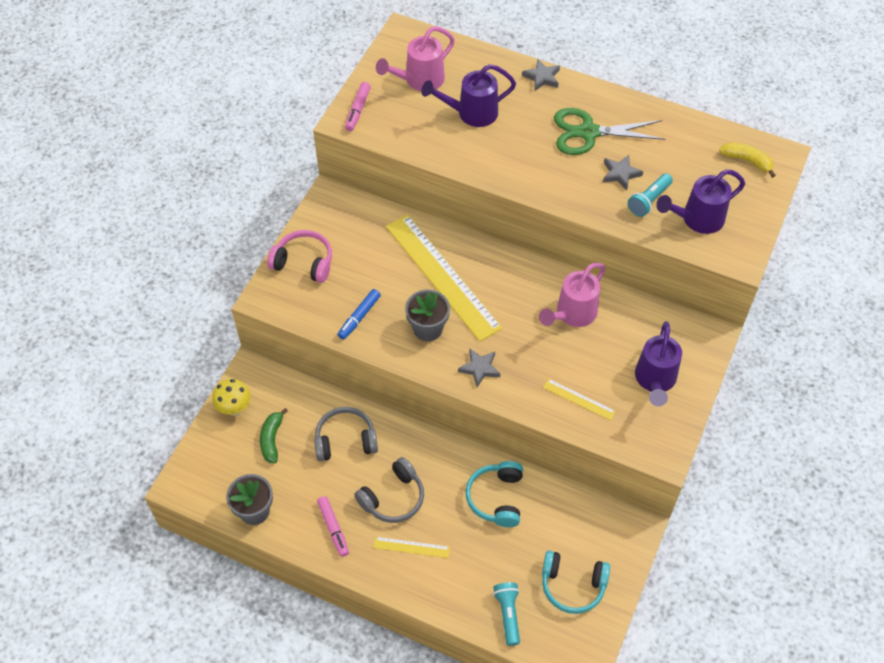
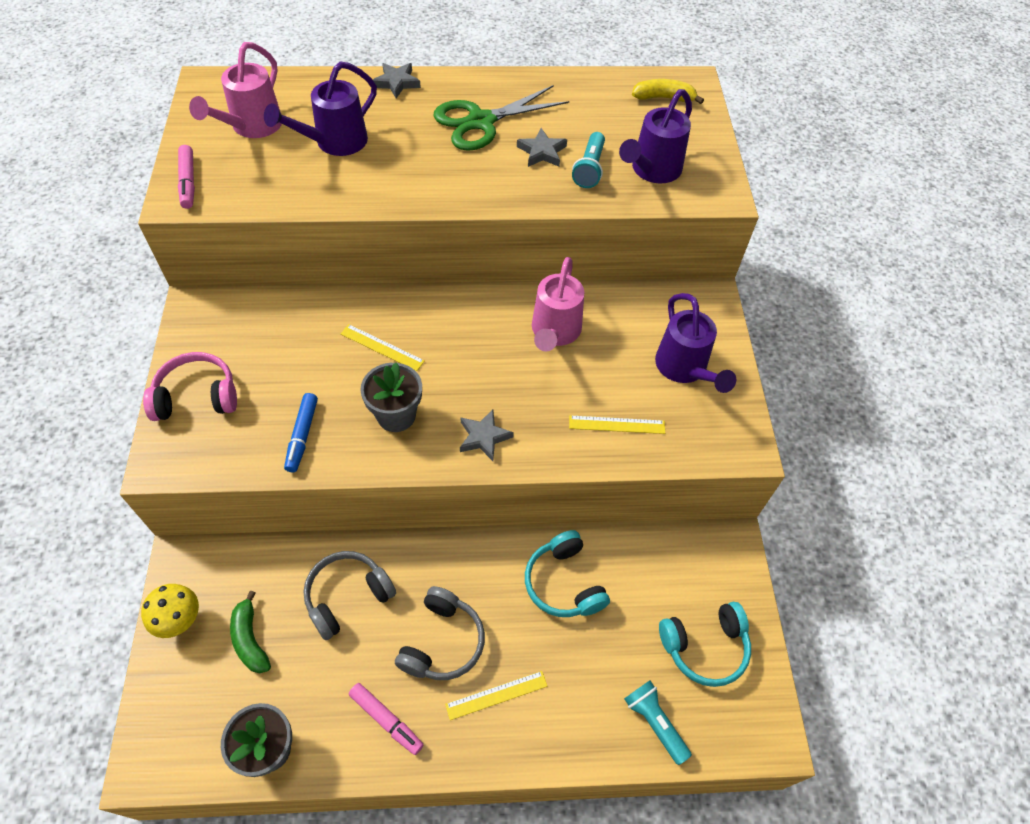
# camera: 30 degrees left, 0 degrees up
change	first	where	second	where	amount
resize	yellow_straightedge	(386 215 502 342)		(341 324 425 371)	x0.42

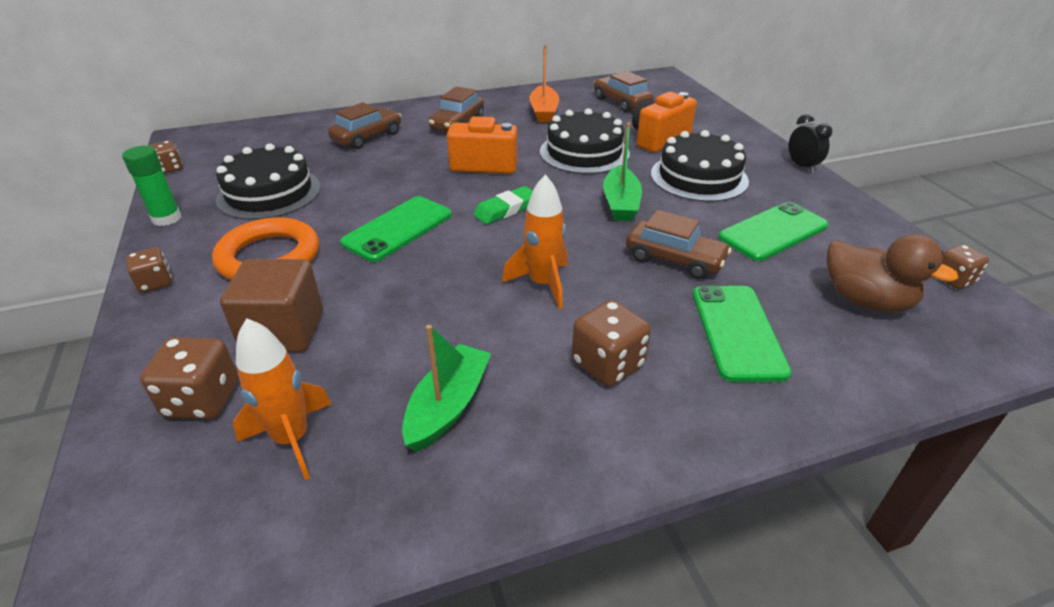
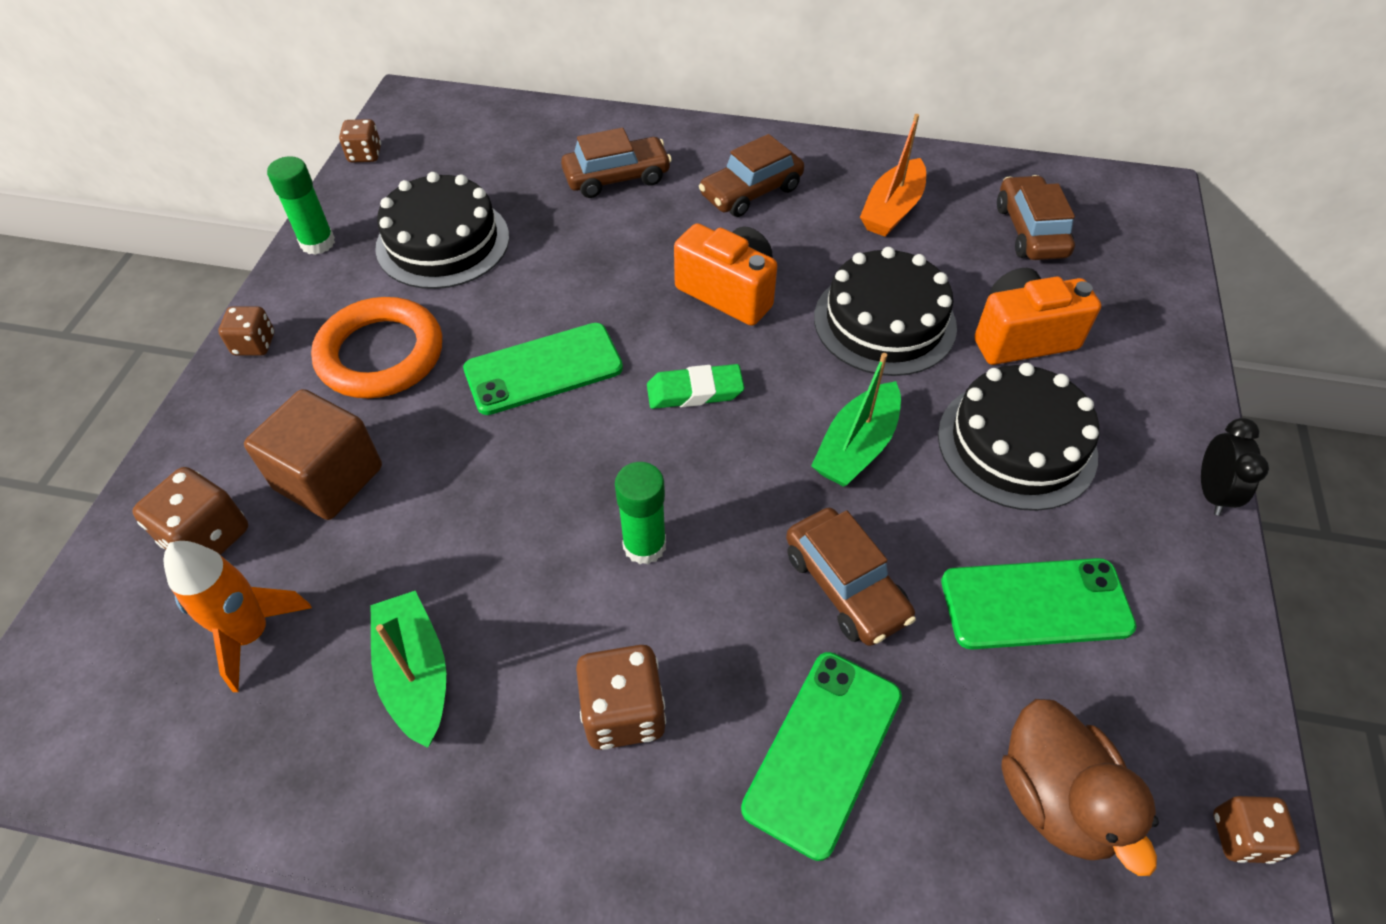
# camera: 30 degrees right, 15 degrees up
change	first	where	second	where	amount
replace	bright_orange_toy_rocket	(502 174 567 309)	leaf-green_glue_stick	(615 462 666 564)	
rotate	leaf-green_sailboat	(402 325 491 452)		(371 591 446 748)	75 degrees counterclockwise

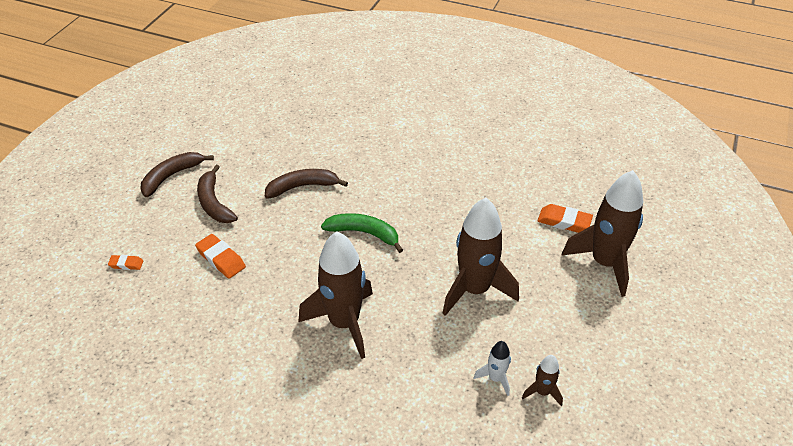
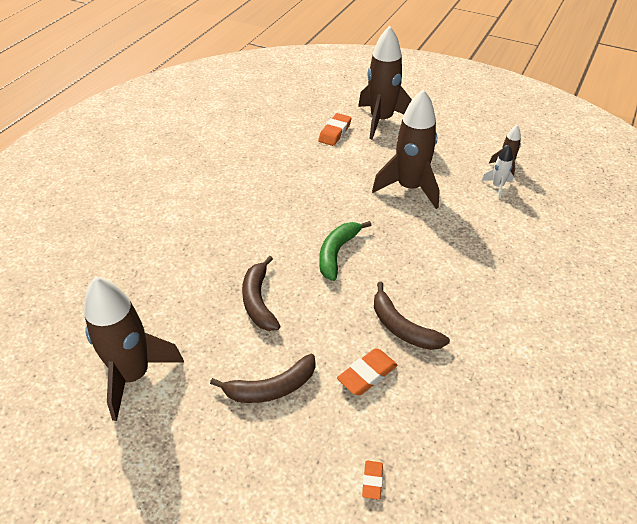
# camera: 85 degrees left, 0 degrees up
change	first	where	second	where	amount
move	dark_brown_banana	(141 152 214 197)		(374 282 450 350)	
move	dark_brown_toy_rocket	(298 232 373 359)		(84 276 184 421)	

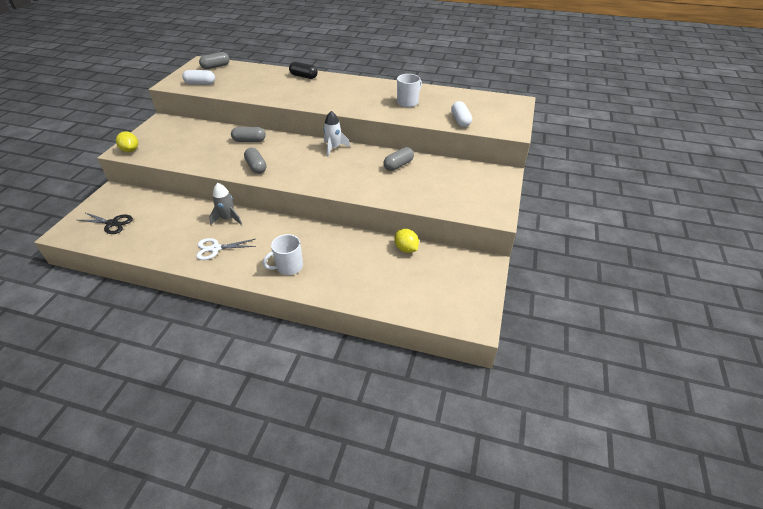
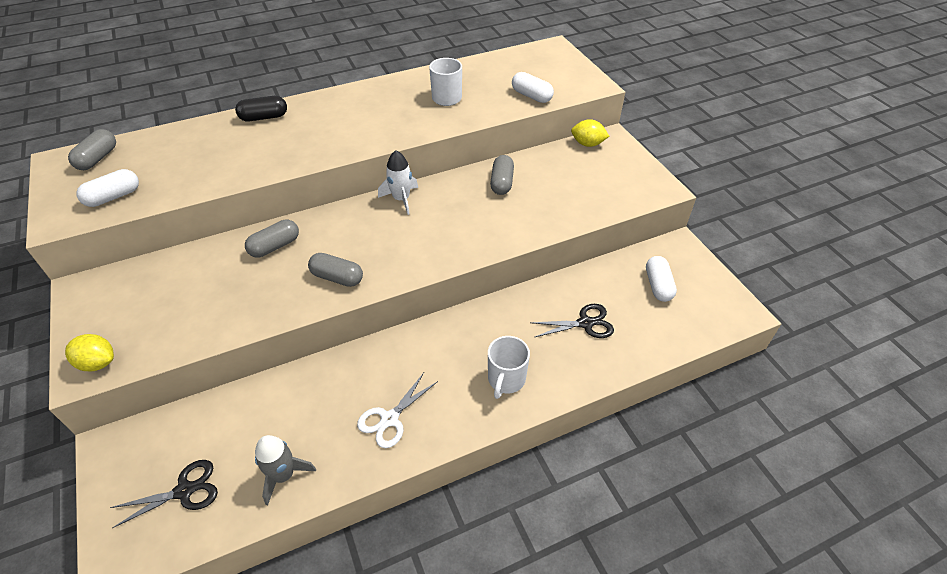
# camera: 40 degrees left, 5 degrees up
change	first	where	second	where	amount
move	grey_toy_rocket	(209 183 242 225)		(255 435 316 505)	
move	yellow_lemon	(395 229 419 253)		(571 119 609 147)	
insert			white_pill_shape	(646 256 677 302)	
insert			ebony_scissors	(531 304 614 338)	

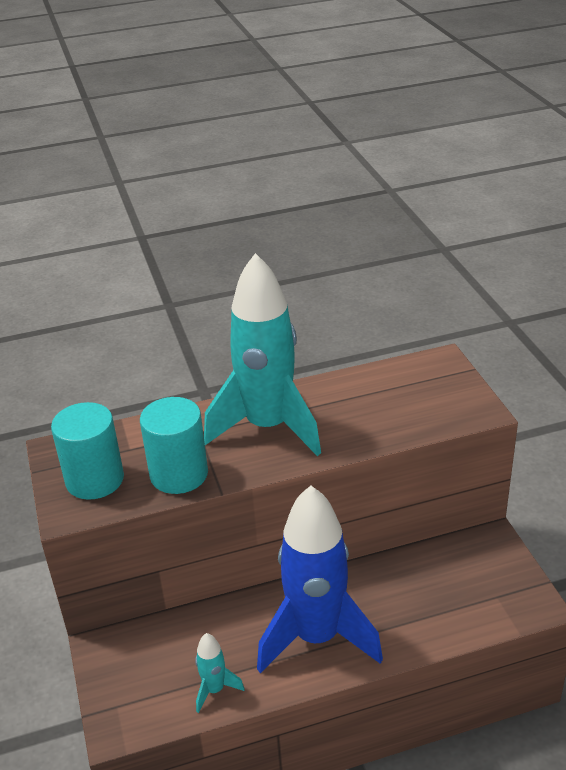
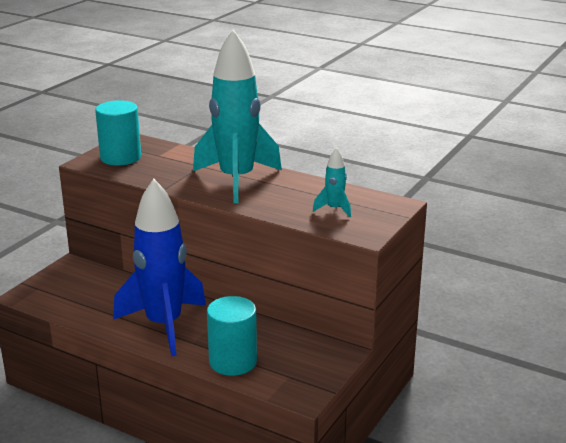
# camera: 45 degrees right, 10 degrees down
change	first	where	second	where	amount
move	aqua_cylinder	(140 397 208 494)		(207 296 257 376)	
move	aqua_toy_rocket	(195 633 245 713)		(313 147 351 217)	

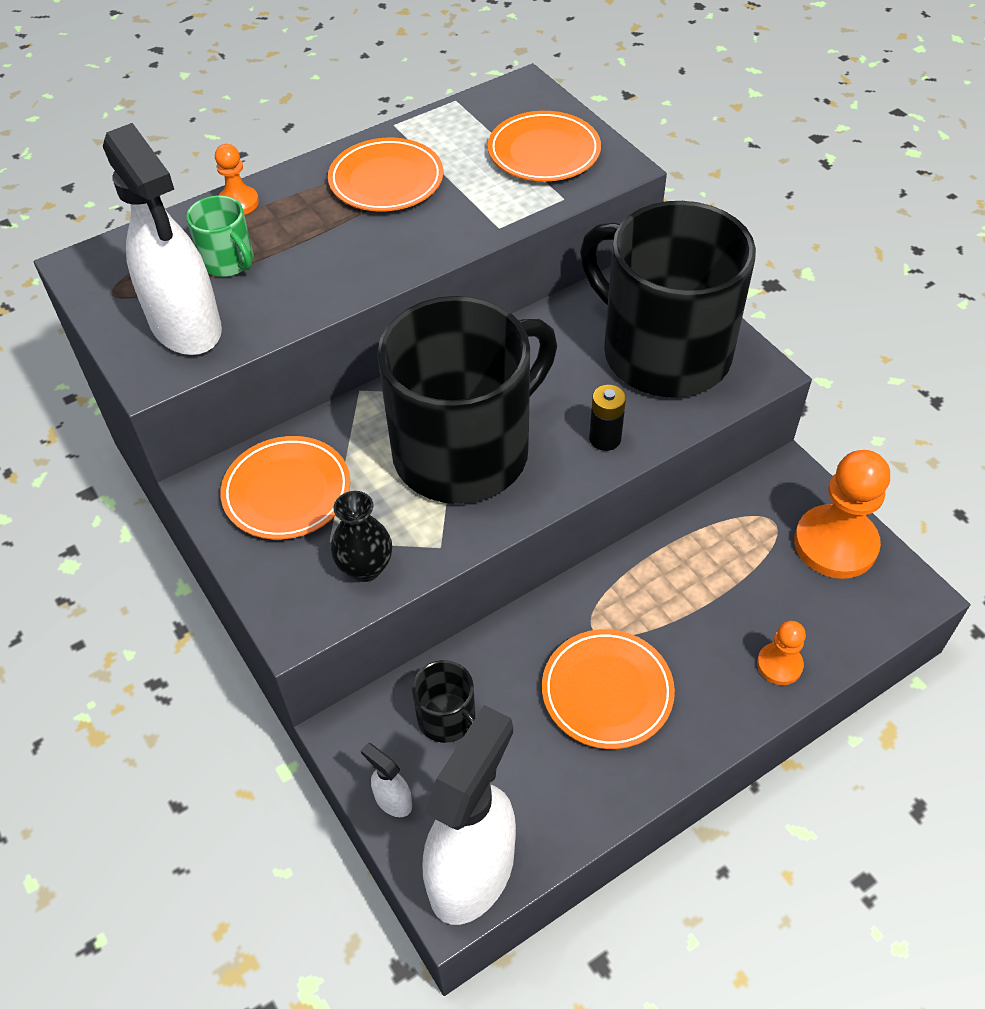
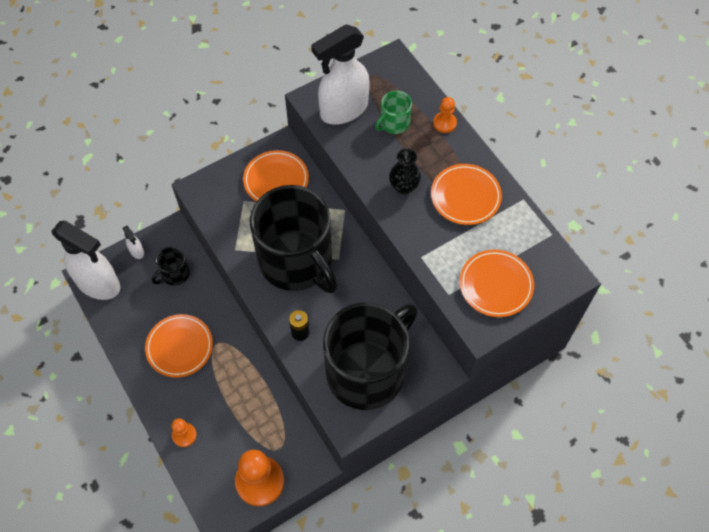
# camera: 90 degrees right, 10 degrees up
change	first	where	second	where	amount
move	ebony_tall_vase	(331 491 392 582)		(389 149 421 194)	
rotate	white_spray_cleaner	(361 743 412 817)		(123 226 144 259)	105 degrees clockwise

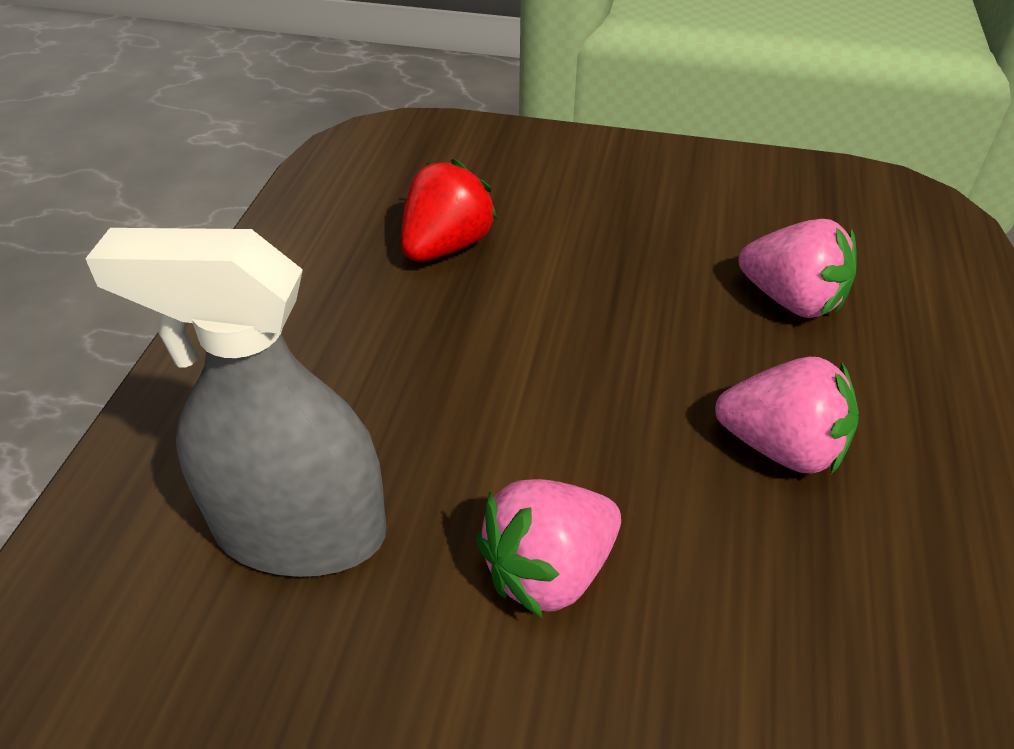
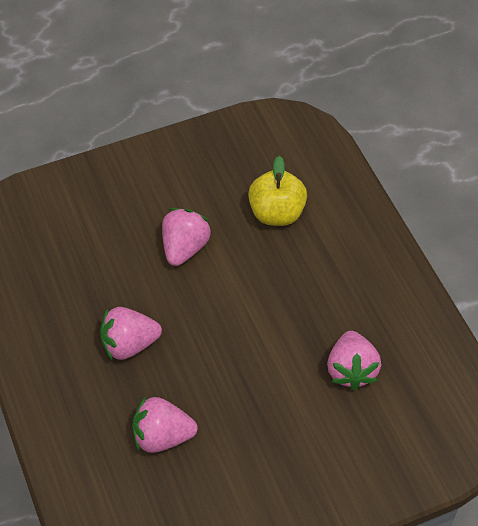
# camera: 145 degrees right, 10 degrees up
change	first	where	second	where	amount
recolor	red_strawberry	(401 159 498 261)	rose-pink_strawberry	(327 331 381 391)	
replace	grey_spray_cleaner	(85 228 386 577)	yellow_toy_apple	(248 156 307 226)	

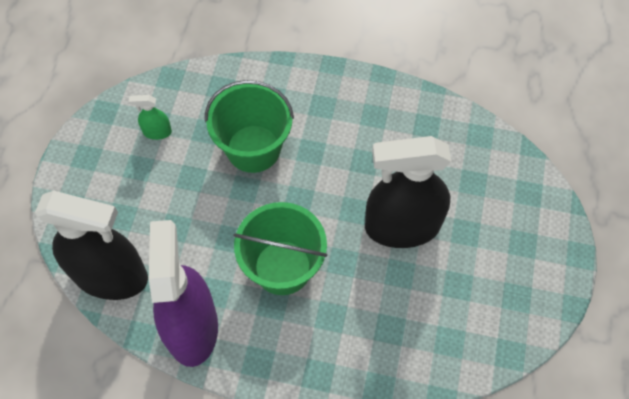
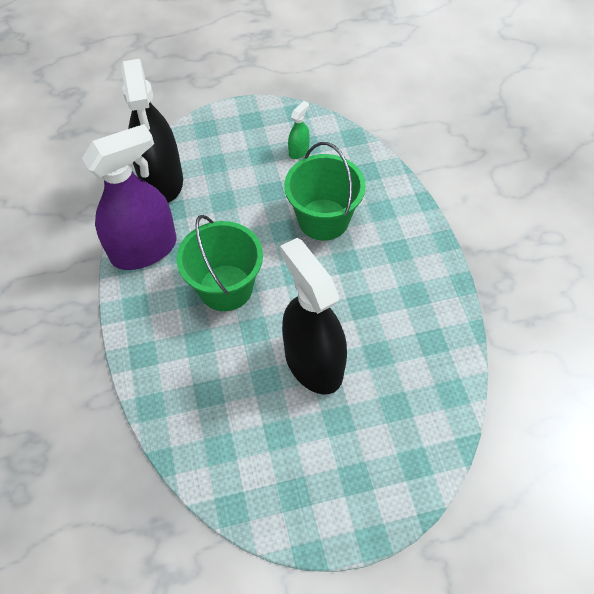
# camera: 65 degrees right, 5 degrees down
change	first	where	second	where	amount
rotate	leaf-green_spray_cleaner	(129 95 172 140)		(288 101 310 159)	60 degrees clockwise

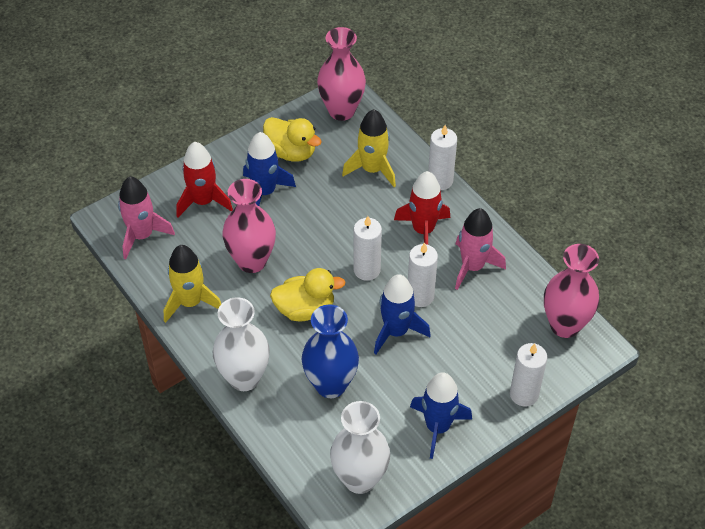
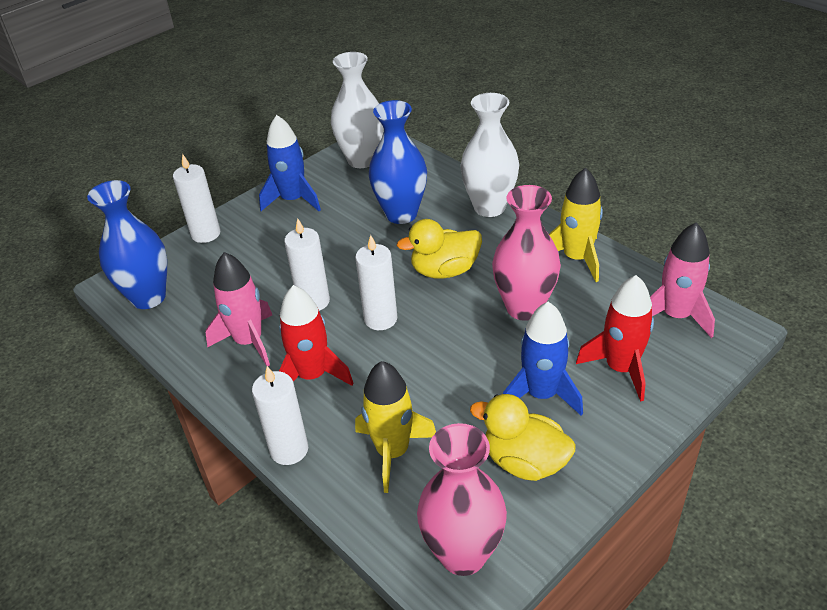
# camera: 175 degrees right, 10 degrees down
change	first	where	second	where	amount
recolor	rose-pink_tall_vase	(544 244 600 338)	blue_tall_vase	(87 180 167 309)	
delete	blue_toy_rocket	(374 274 430 354)			

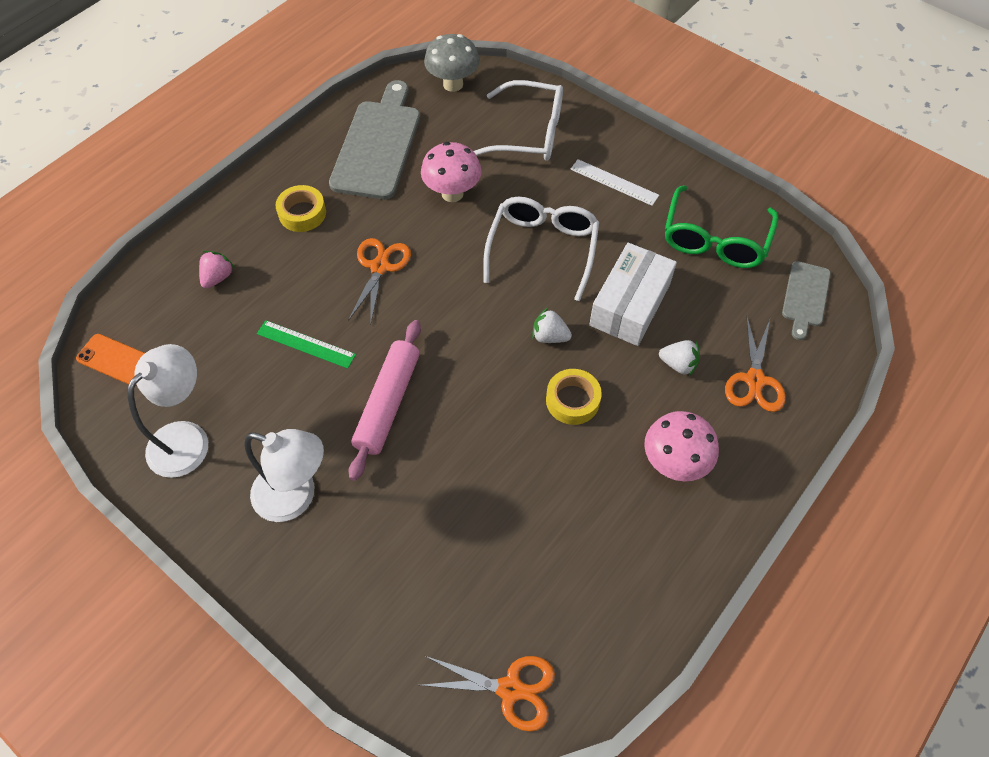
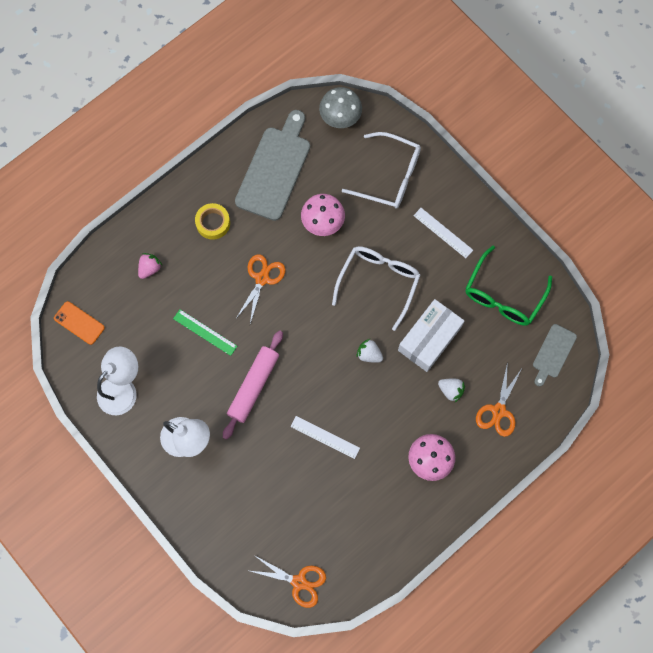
# camera: 10 degrees right, 15 degrees up
change	first	where	second	where	amount
delete	yellow_tape	(546 369 602 425)			
insert			white_straightedge	(290 416 360 459)	

